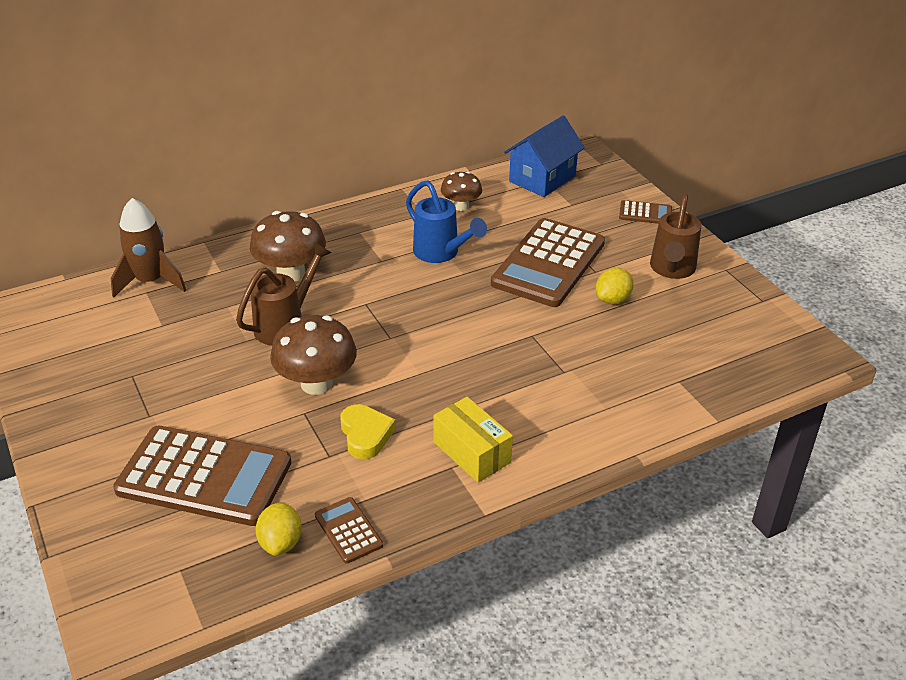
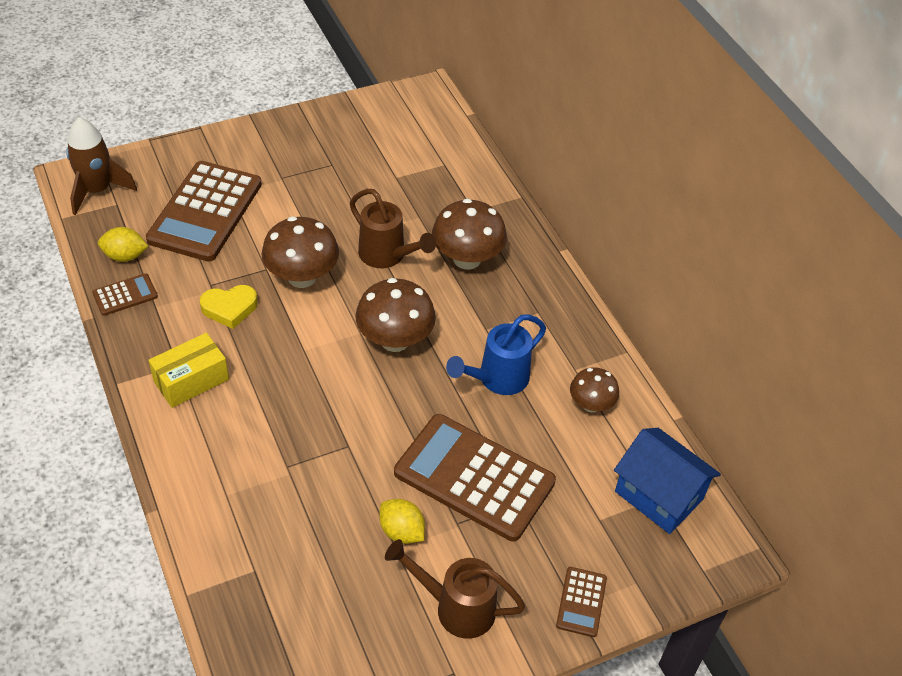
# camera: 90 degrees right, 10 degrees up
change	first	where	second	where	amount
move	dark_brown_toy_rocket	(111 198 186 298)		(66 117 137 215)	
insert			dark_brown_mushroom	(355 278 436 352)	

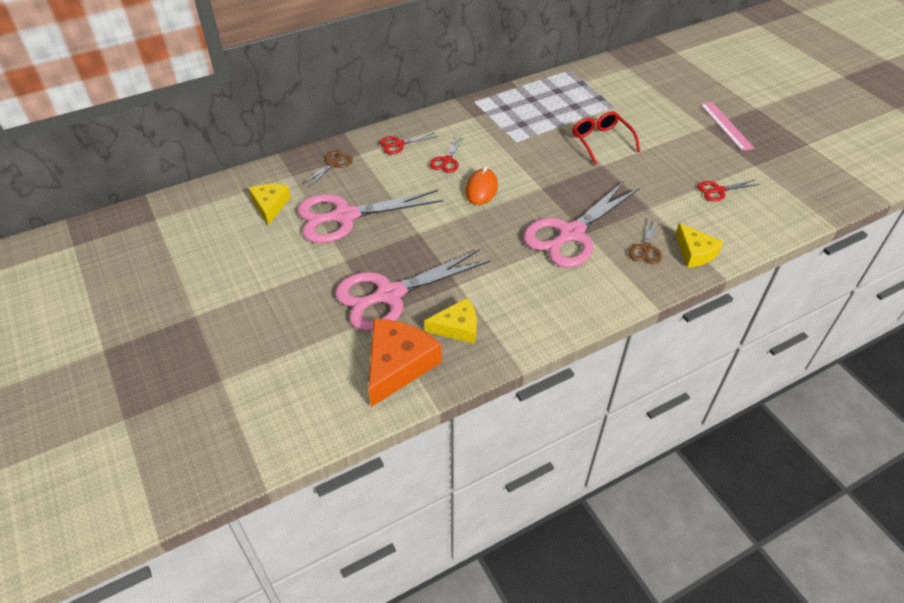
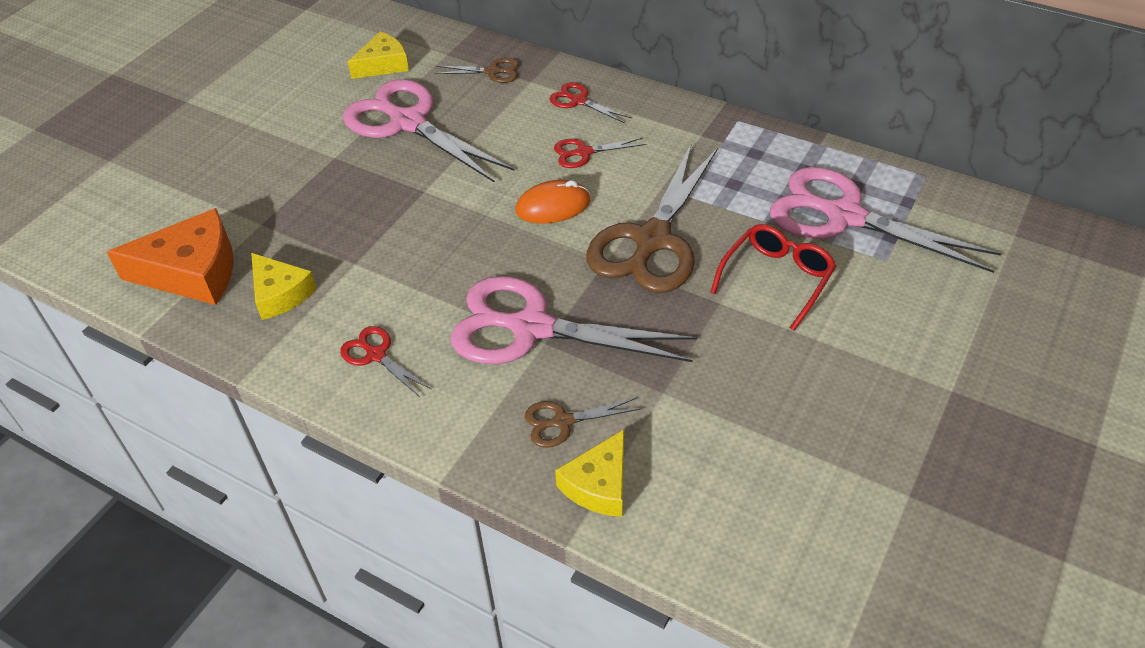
# camera: 60 degrees right, 0 degrees up
change	first	where	second	where	amount
delete	rose-pink_straightedge	(700 102 754 151)			
move	red_scissors	(697 180 760 202)		(340 326 432 397)	
move	rose-pink_scissors	(335 249 490 331)		(770 167 1002 273)	
insert			dark_brown_scissors	(586 143 718 293)	

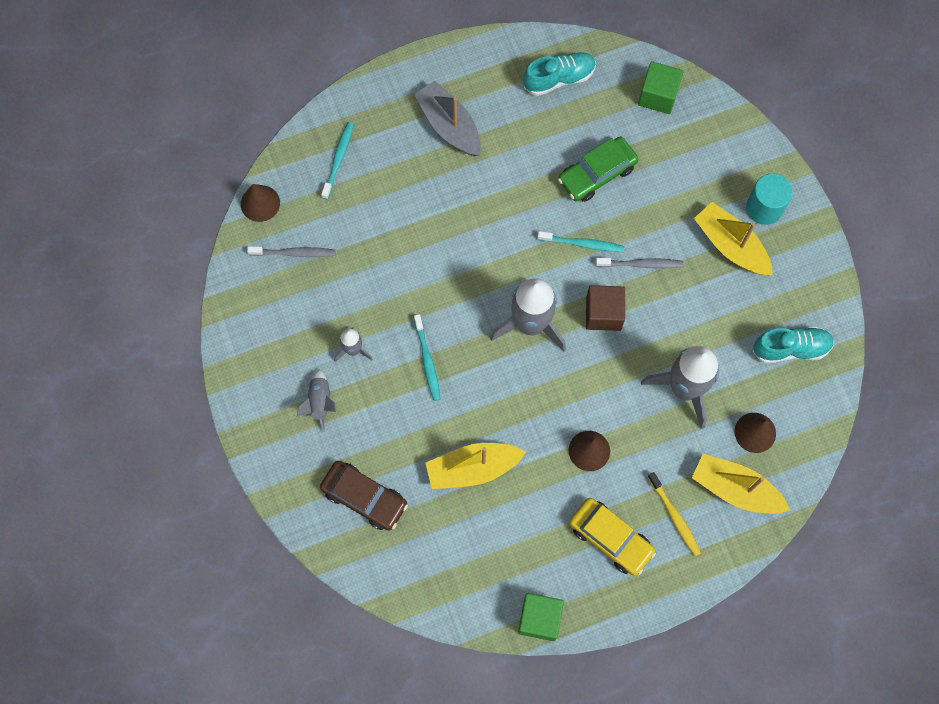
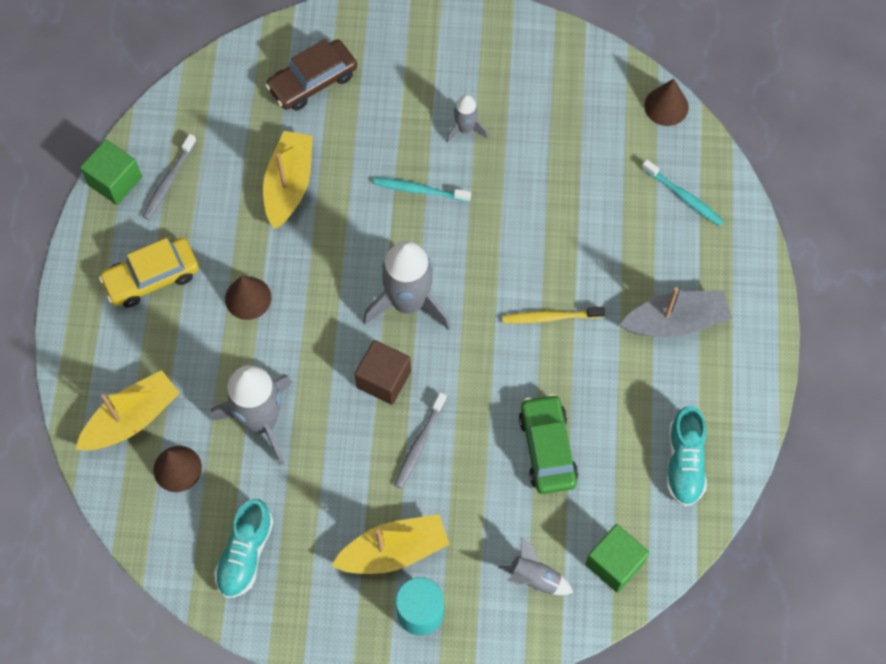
# camera: 115 degrees right, 5 degrees down
change	first	where	second	where	amount
delete	aqua_tooth_brush	(537 231 624 252)			
move	grey_tooth_brush	(247 246 335 257)		(142 134 196 220)	
move	grey_toy_rocket	(297 369 336 432)		(498 538 573 595)	
move	yellow_tooth_brush	(648 472 701 557)		(502 307 605 324)	

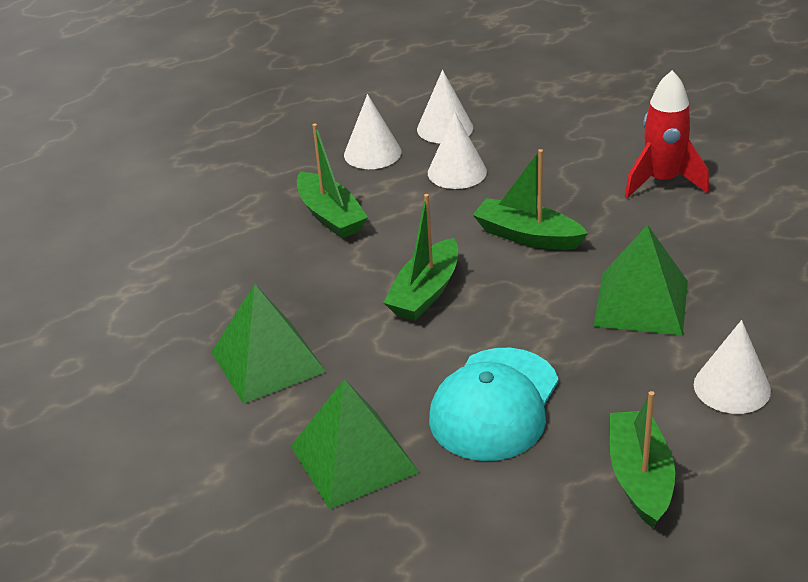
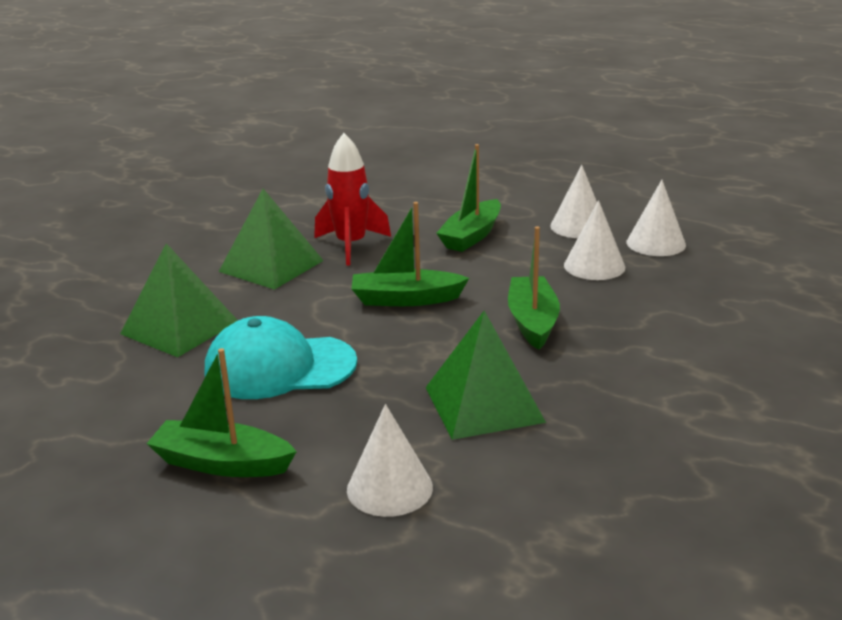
# camera: 60 degrees right, 10 degrees down
change	first	where	second	where	amount
move	red_toy_rocket	(625 70 709 198)		(314 133 391 266)	
rotate	leaf-green_sailboat	(610 391 675 528)		(147 348 297 477)	135 degrees counterclockwise

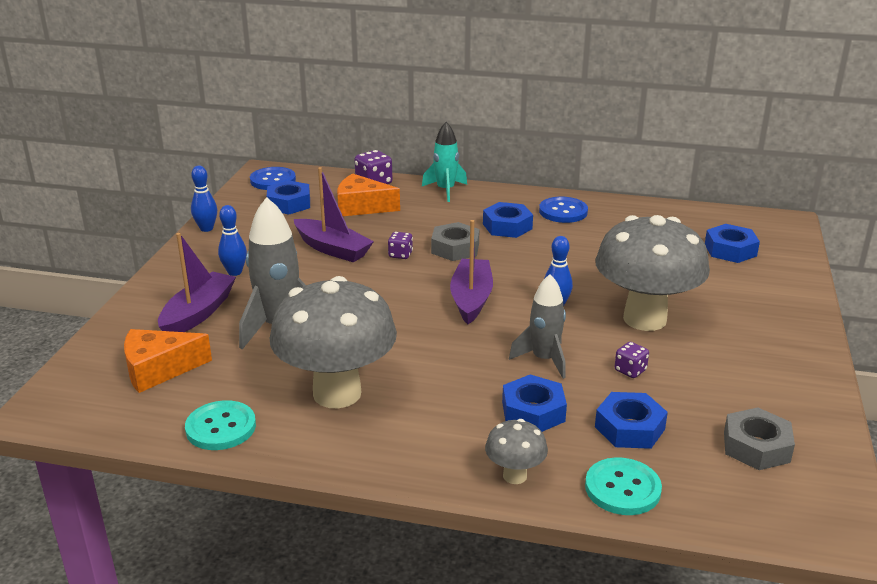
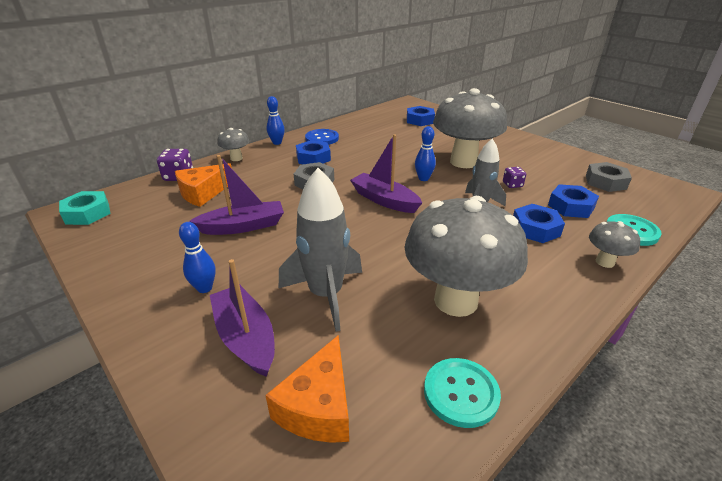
# camera: 55 degrees left, 5 degrees up
change	first	where	second	where	amount
replace	aqua_toy_rocket	(422 122 467 202)	grey_mushroom	(217 128 249 161)	
move	blue_tenpin	(191 166 217 232)		(267 96 285 145)	
replace	blue_button	(250 167 296 190)	aqua_hexagon_nut	(59 191 111 225)	
delete	blue_hexagon_nut	(267 180 310 215)			
delete	violet_game_die	(388 232 413 259)			

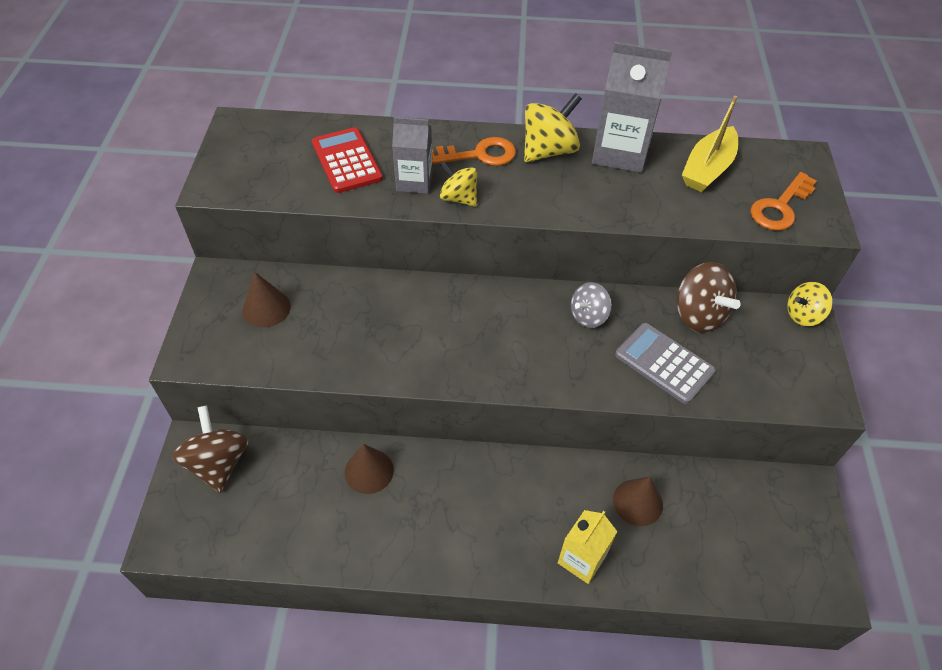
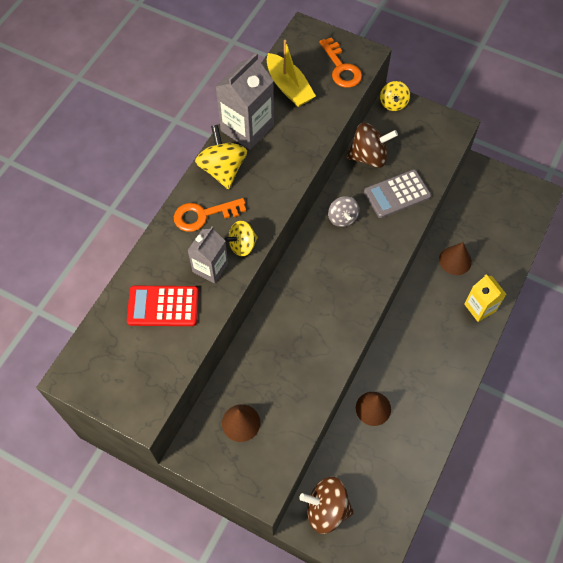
# camera: 65 degrees left, 10 degrees up
change	first	where	second	where	amount
rotate	bright_orange_door_key	(432 137 516 166)		(174 198 246 232)	120 degrees counterclockwise

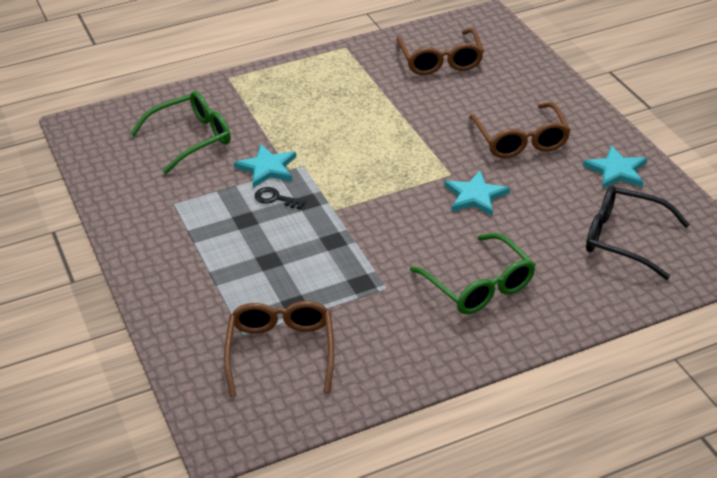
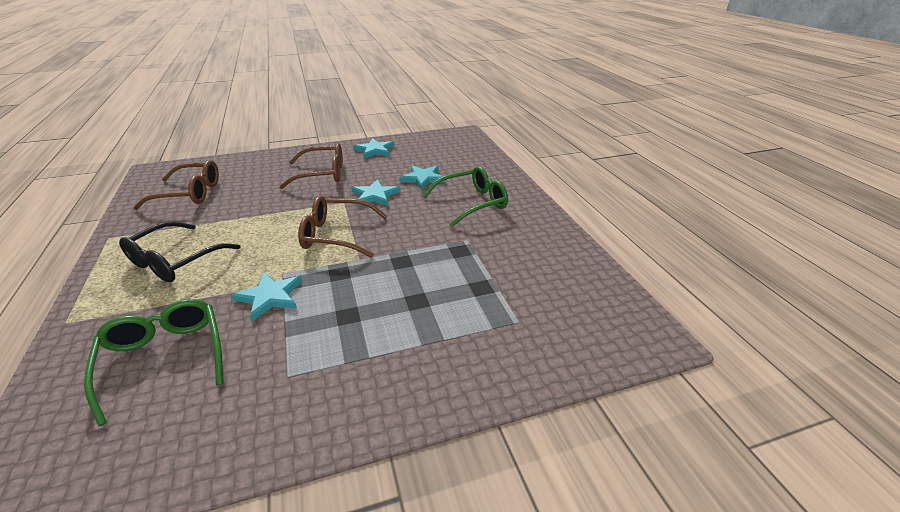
# camera: 85 degrees left, 5 degrees down
change	first	where	second	where	amount
move	ebony_eyeglasses	(586 185 690 280)		(119 221 241 282)	
delete	ebony_door_key	(254 187 306 209)			
move	dark_brown_eyeglasses	(224 301 334 397)		(298 196 388 258)	
insert			aqua_five-pointed_star	(399 165 446 190)	

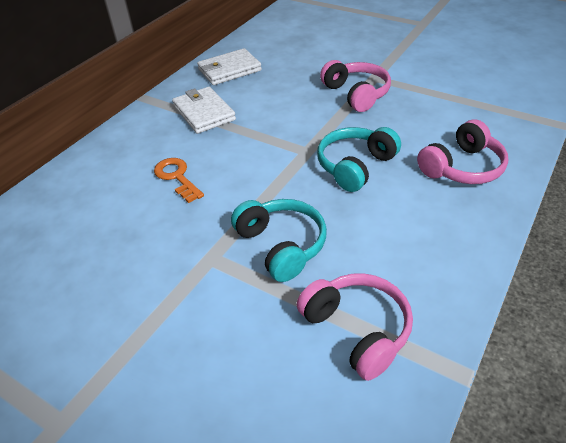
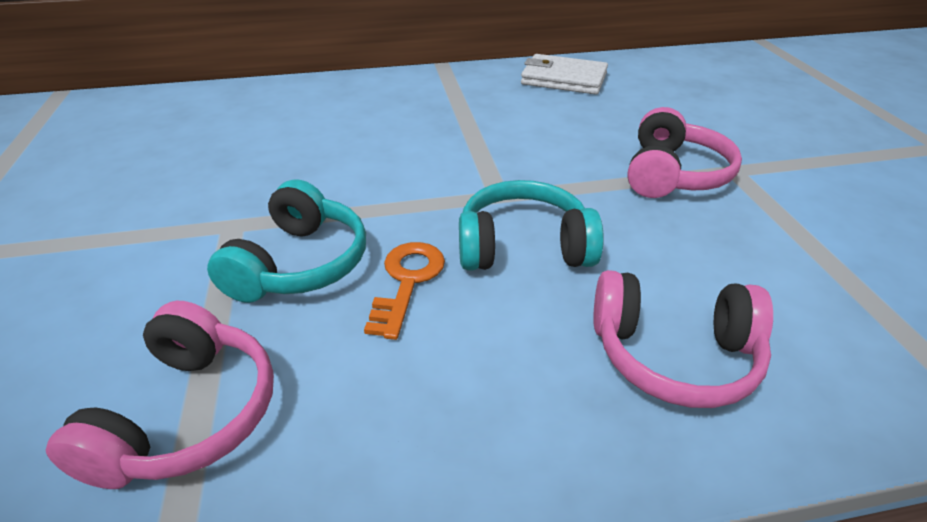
# camera: 45 degrees right, 5 degrees down
change	first	where	second	where	amount
delete	white_billfold	(172 87 236 134)			
move	bright_orange_door_key	(154 158 204 203)		(364 242 445 340)	

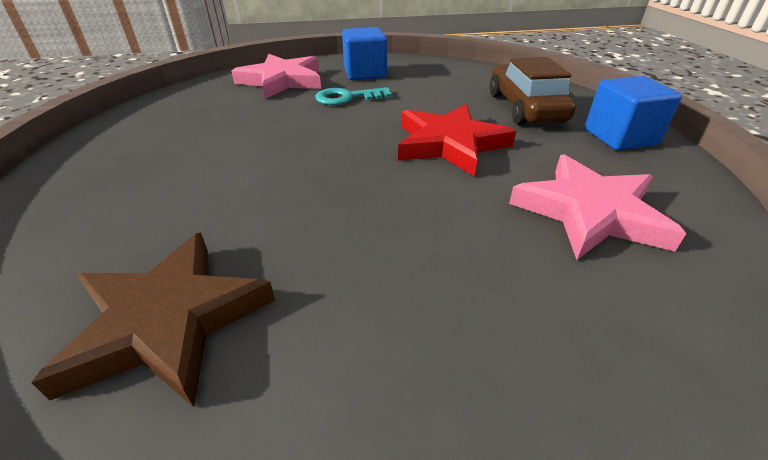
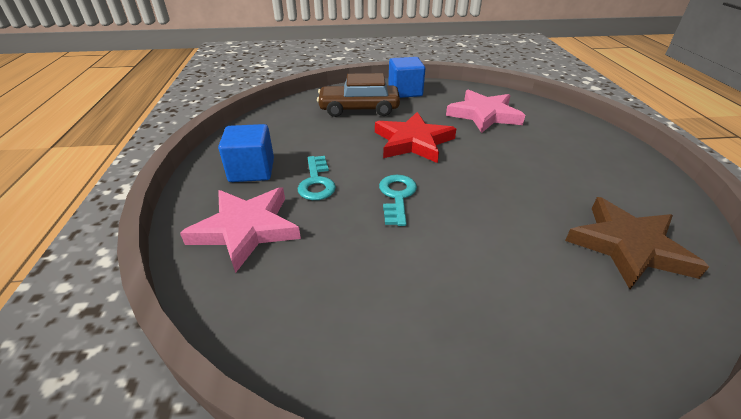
# camera: 85 degrees left, 0 degrees up
change	first	where	second	where	amount
insert			aqua_door_key	(379 175 417 226)	

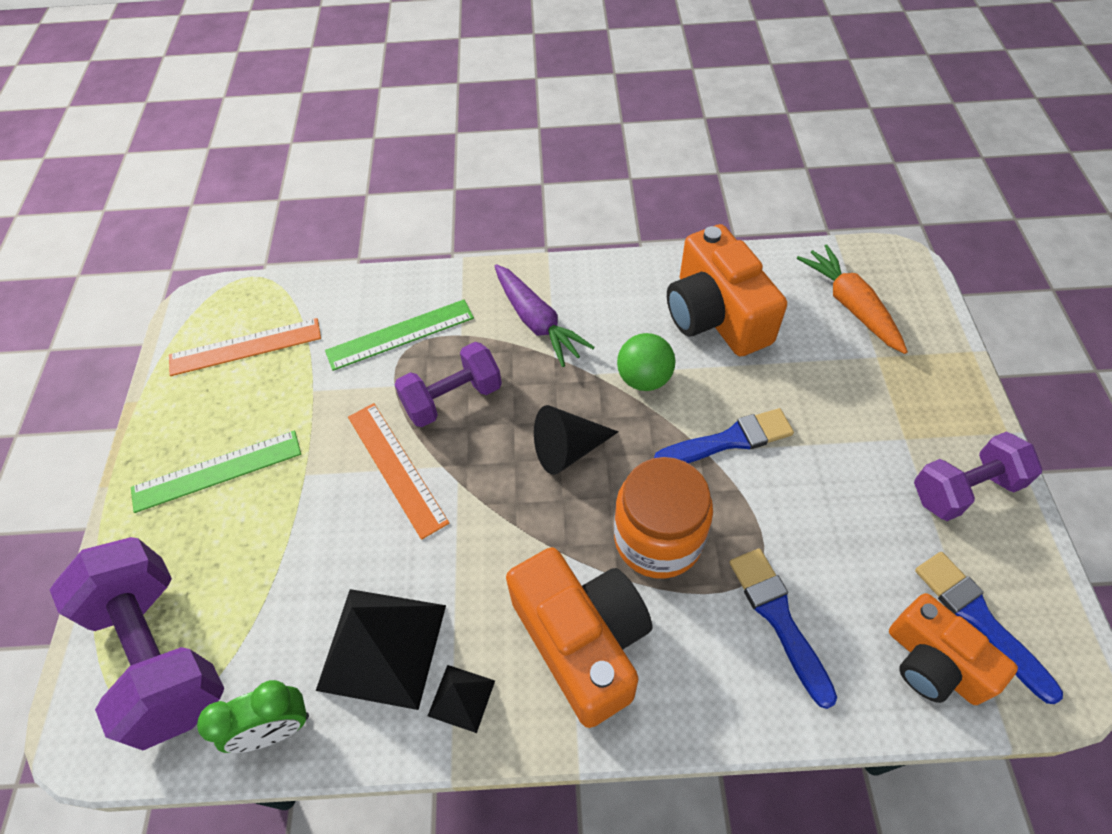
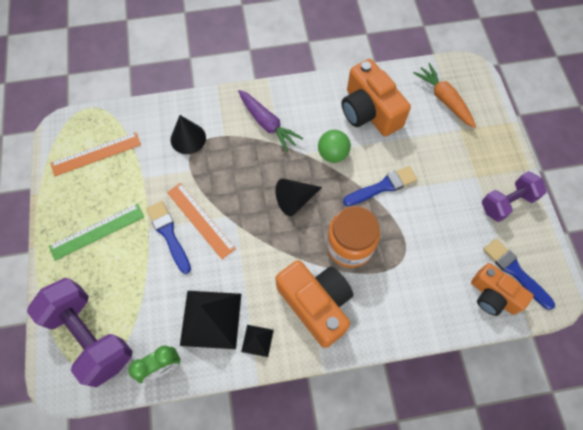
# camera: 10 degrees left, 10 degrees up
change	first	where	second	where	amount
replace	leaf-green_straightedge	(325 300 474 371)	ebony_cone_shape	(171 115 206 154)	
delete	violet_free_weight	(394 342 502 427)			
move	blue_brush	(729 548 837 709)		(146 201 191 274)	

